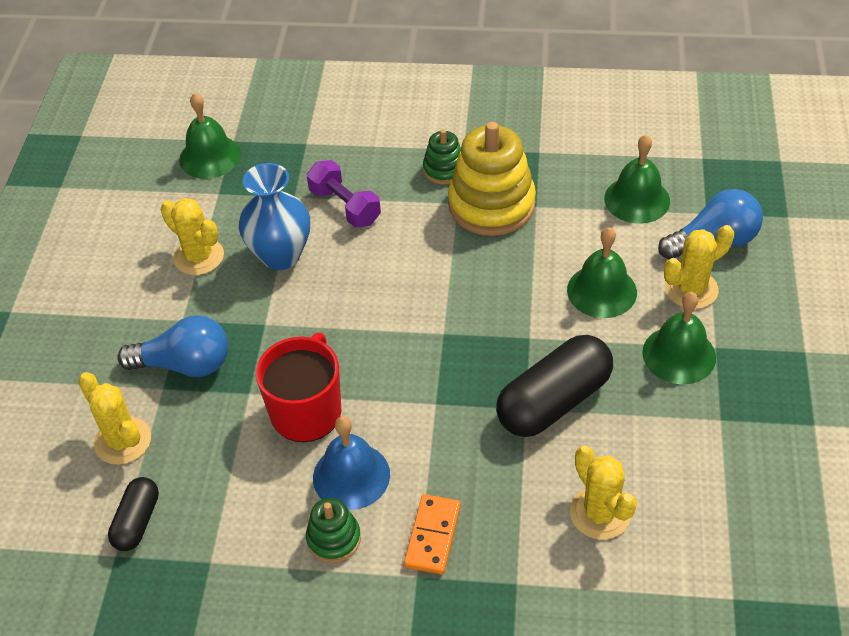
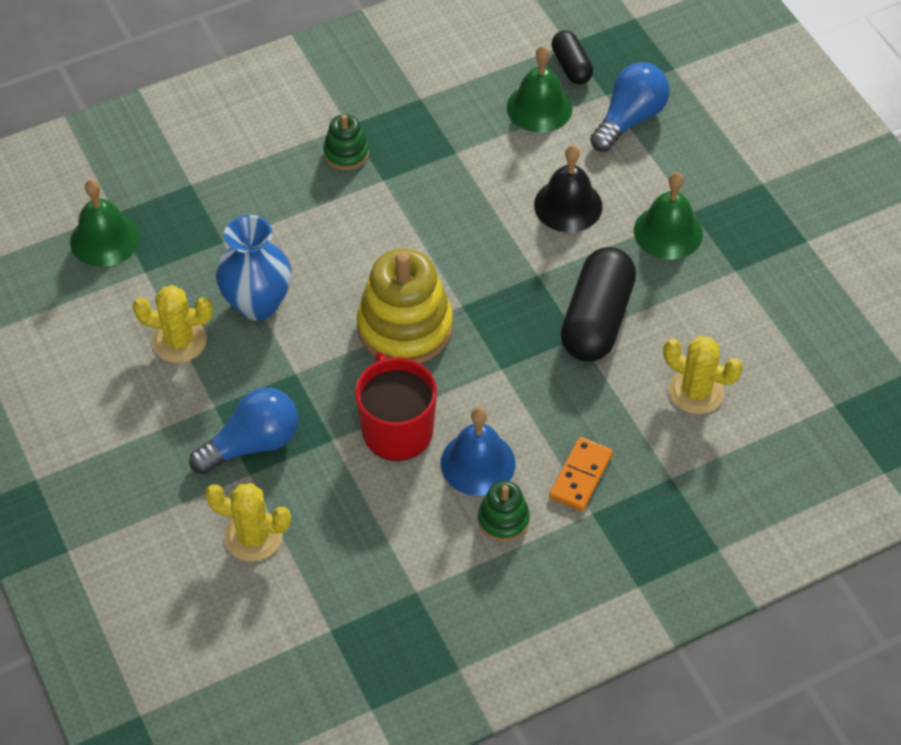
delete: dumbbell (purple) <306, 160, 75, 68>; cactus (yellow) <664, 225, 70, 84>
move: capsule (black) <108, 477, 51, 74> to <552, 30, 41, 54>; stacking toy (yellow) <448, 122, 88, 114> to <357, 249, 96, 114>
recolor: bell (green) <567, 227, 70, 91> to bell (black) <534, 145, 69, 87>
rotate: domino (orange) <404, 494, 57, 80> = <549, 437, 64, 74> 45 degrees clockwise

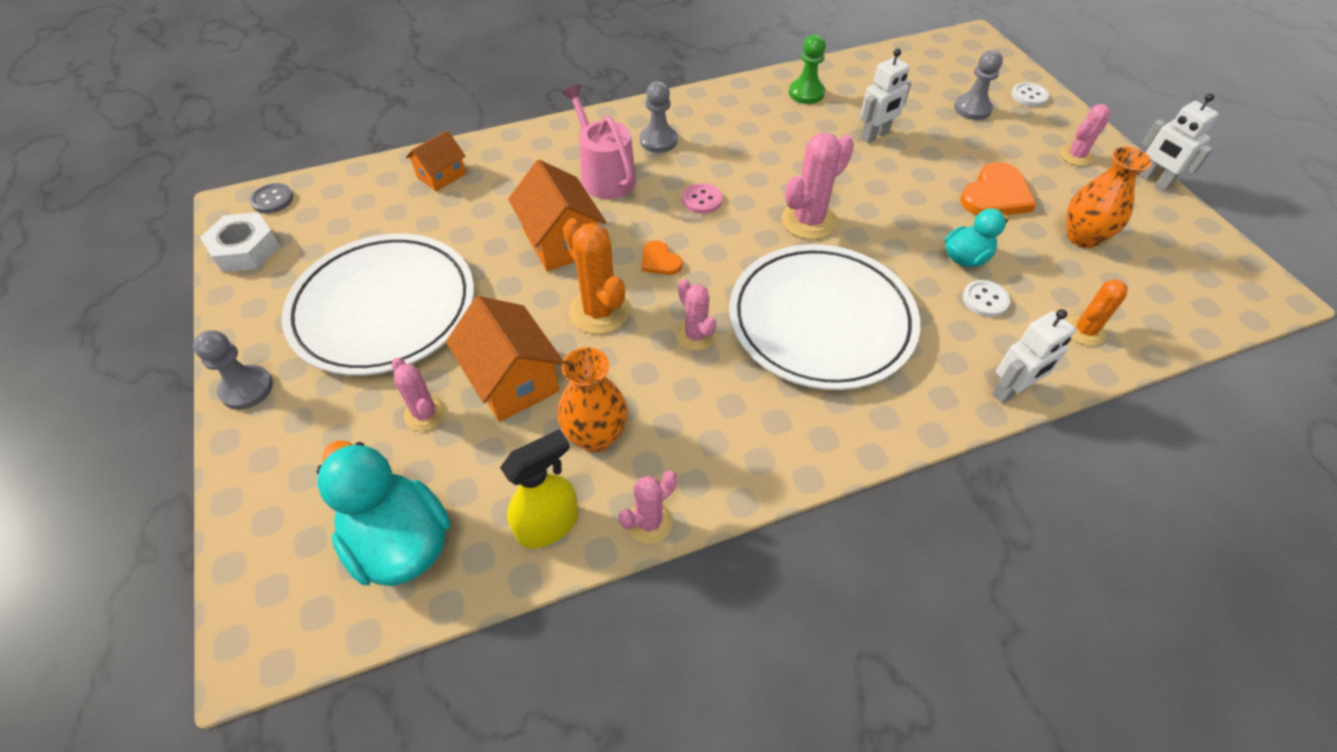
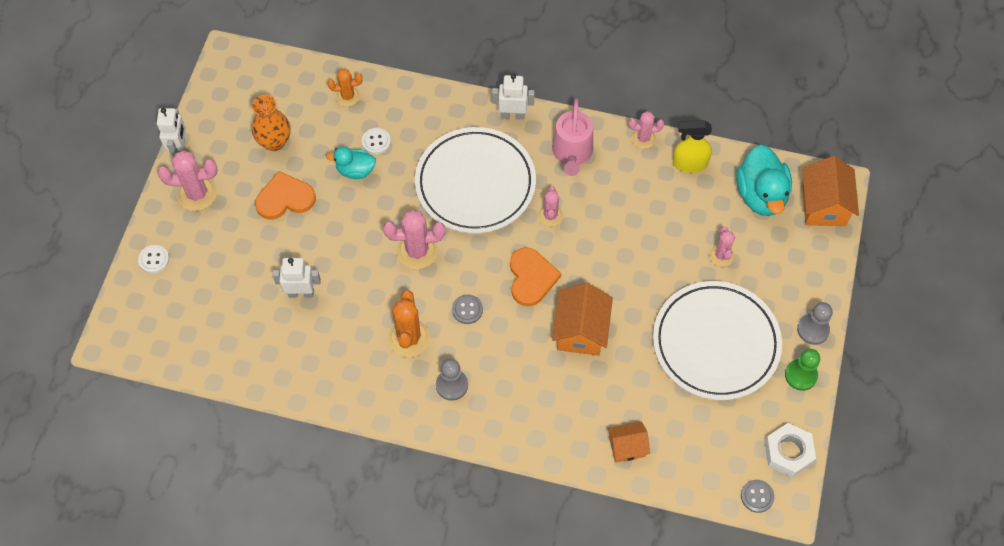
delete: vase (orange) <557, 347, 71, 105>; pawn (grey) <954, 50, 49, 70>
move: house (orange) <446, 296, 117, 126> to <802, 156, 57, 70>; watering can (pink) <562, 85, 74, 114> to <552, 98, 41, 78>; cactus (orange) <563, 218, 67, 116> to <388, 290, 42, 67>; pawn (green) <789, 34, 37, 70> to <785, 349, 35, 42>; robot (white) <992, 309, 84, 95> to <492, 74, 43, 46>
recolor: button (pink) <682, 183, 40, 31> to button (grey) <452, 294, 31, 30>
resize: heart (orange) <642, 241, 40, 34> = <510, 247, 51, 59> x1.82; cactus (pink) <1060, 104, 51, 62> = <158, 150, 60, 61> x1.62

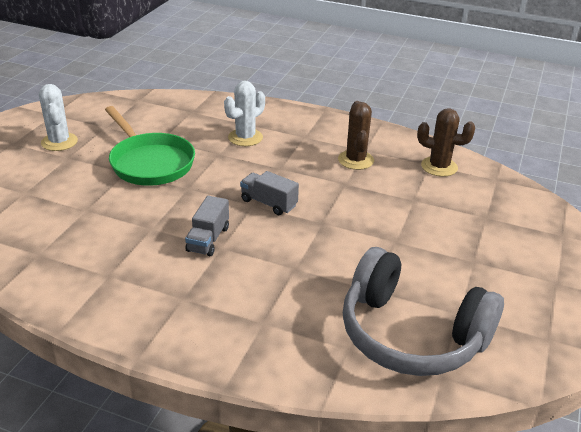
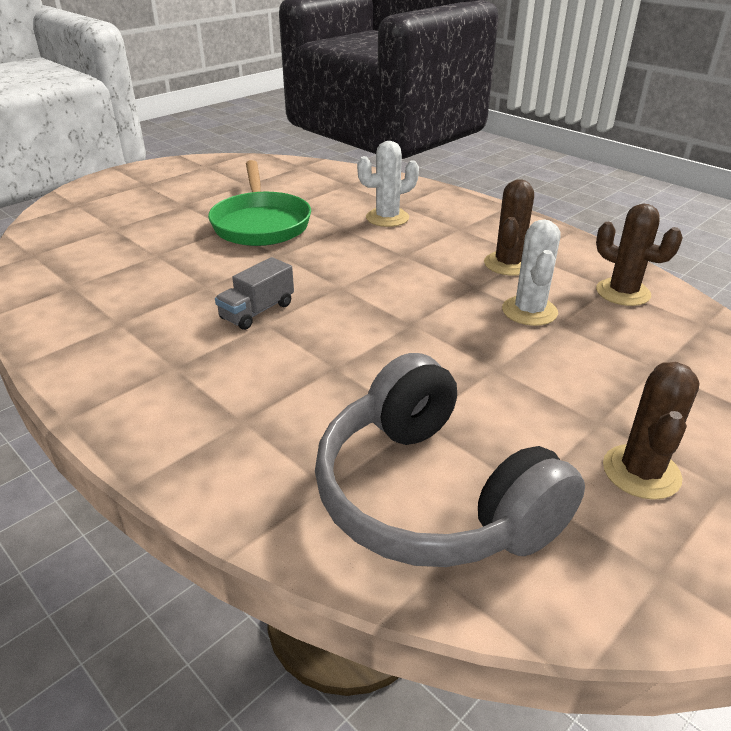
delete: truck (grey) <240, 171, 59, 44>
insert: cactus (brown) <603, 362, 96, 138>
move: cactus (white) <39, 84, 39, 67> to <502, 219, 59, 107>

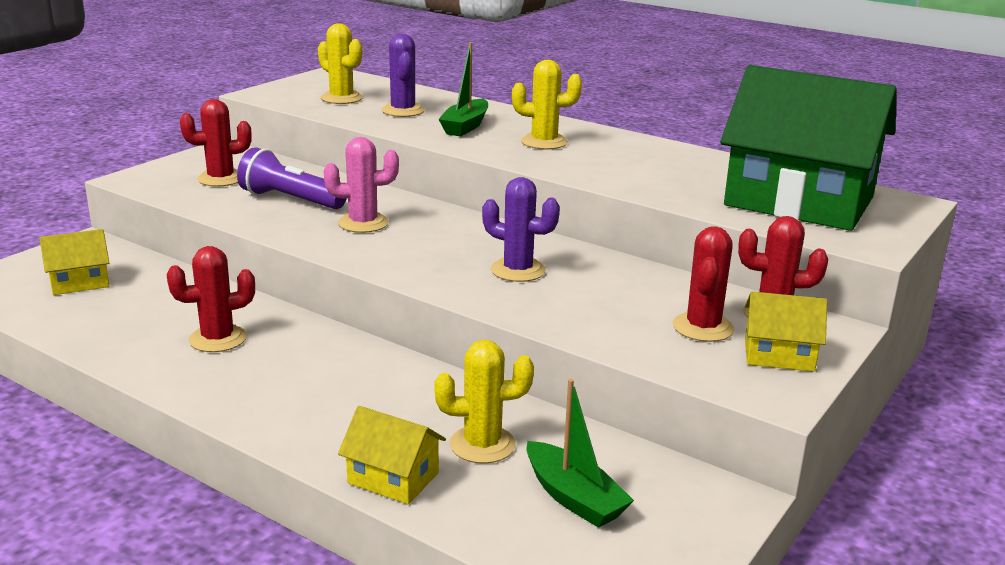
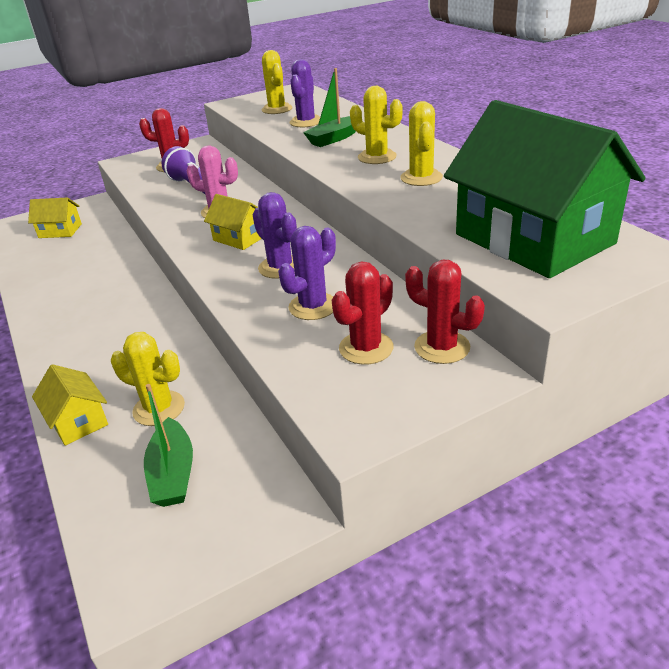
delete: cactus (red) <166, 246, 89, 106>
insert: cactus (purple) <278, 226, 58, 94>; cactus (yellow) <400, 101, 43, 85>
move: house (yellow) <745, 291, 82, 81> to <204, 194, 58, 56>

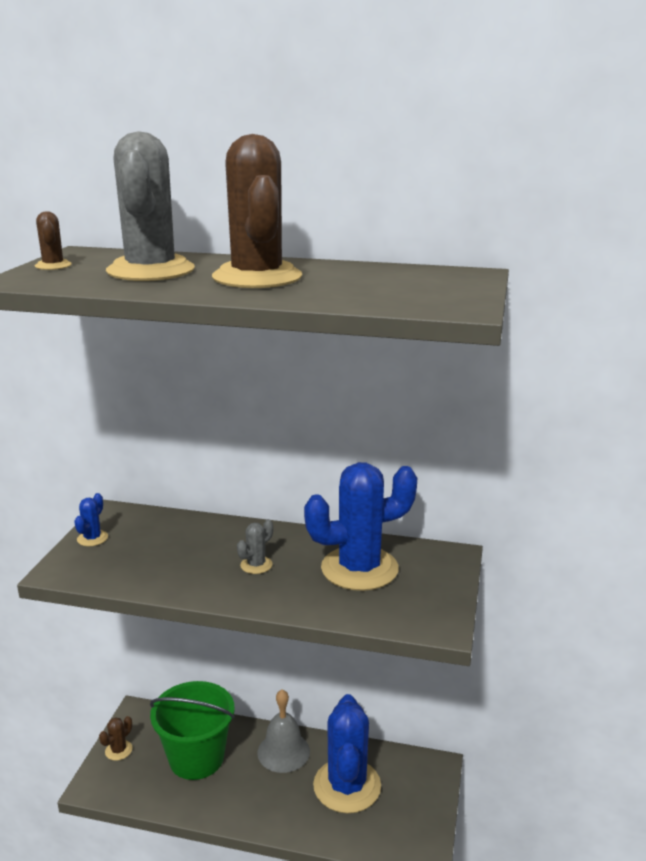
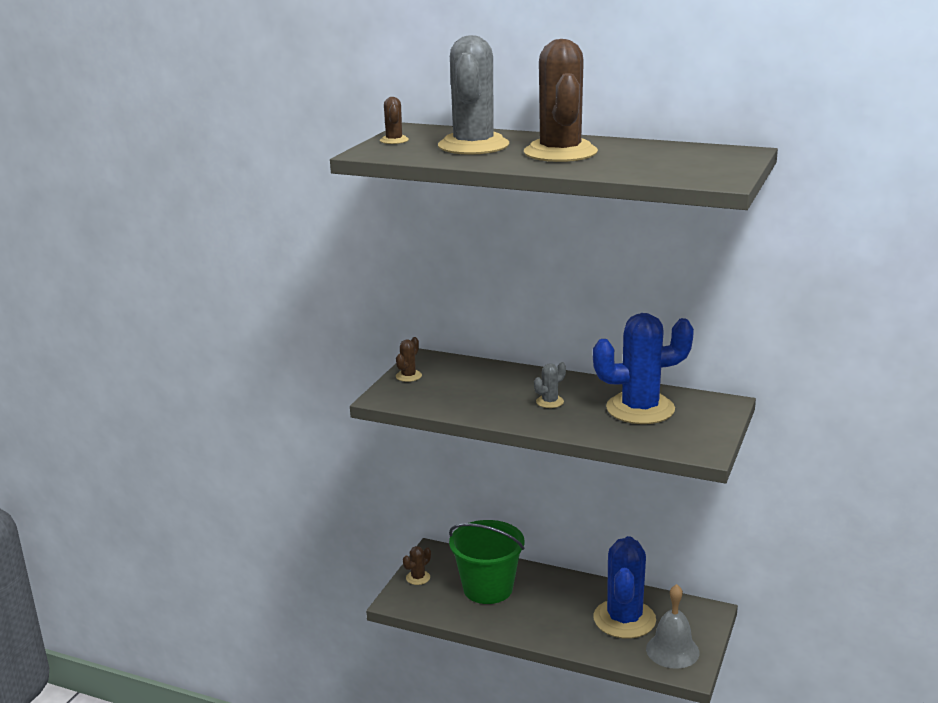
move: bell (grey) <257, 689, 53, 84> to <646, 584, 54, 85>
recolor: cactus (blue) <74, 493, 34, 53> to cactus (brown) <396, 337, 26, 45>

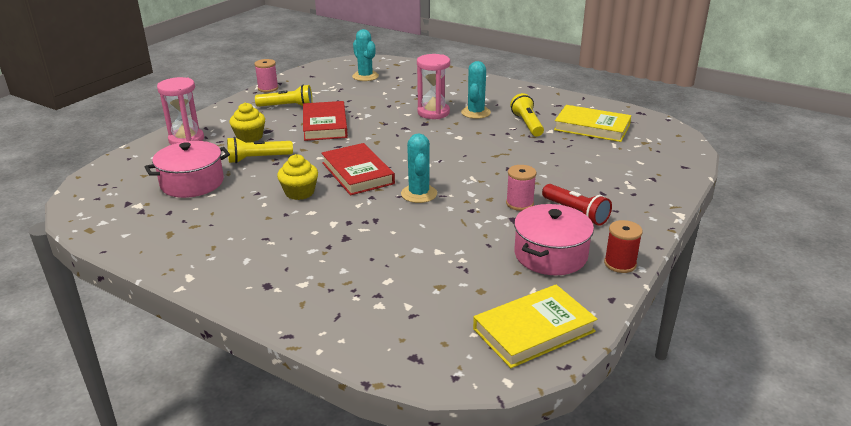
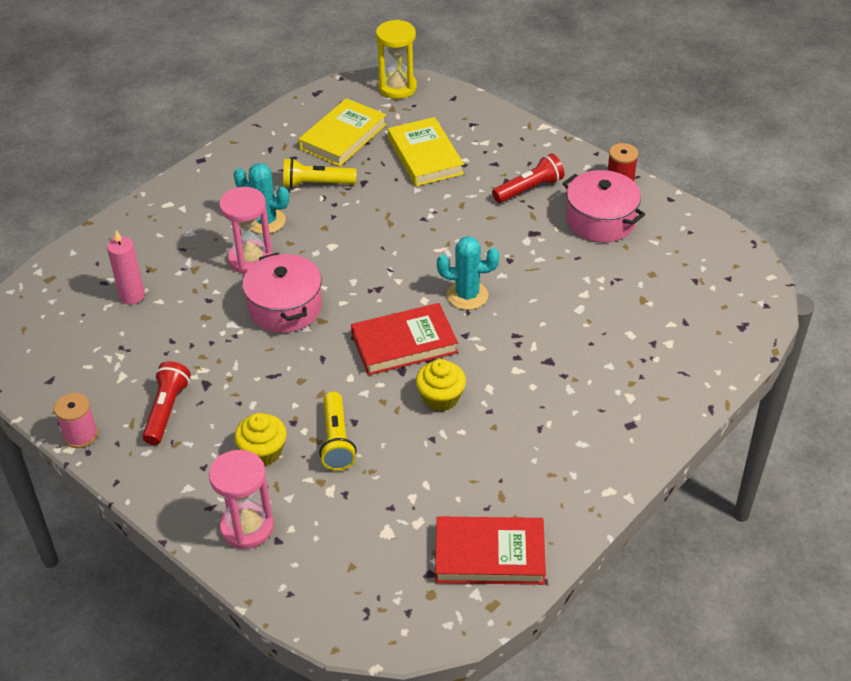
delete: cactus (turquoise) <352, 29, 27, 52>; spool (pink) <506, 165, 31, 46>
insert: candle (pink) <107, 230, 38, 75>; hourglass (yellow) <376, 19, 41, 80>
move: pot (pink) <145, 141, 85, 57> to <242, 253, 80, 80>; book (red) <303, 101, 45, 40> to <435, 516, 111, 69>; book (yellow) <473, 284, 124, 84> to <388, 117, 76, 69>
recolor: flashlight (yellow) <255, 85, 58, 22> to flashlight (red) <142, 361, 49, 84>

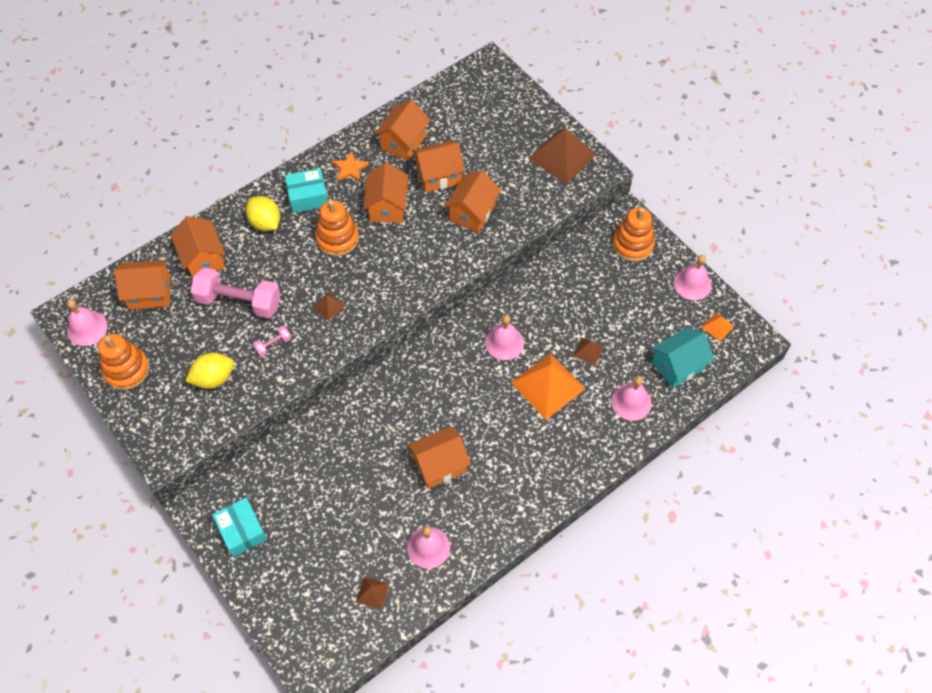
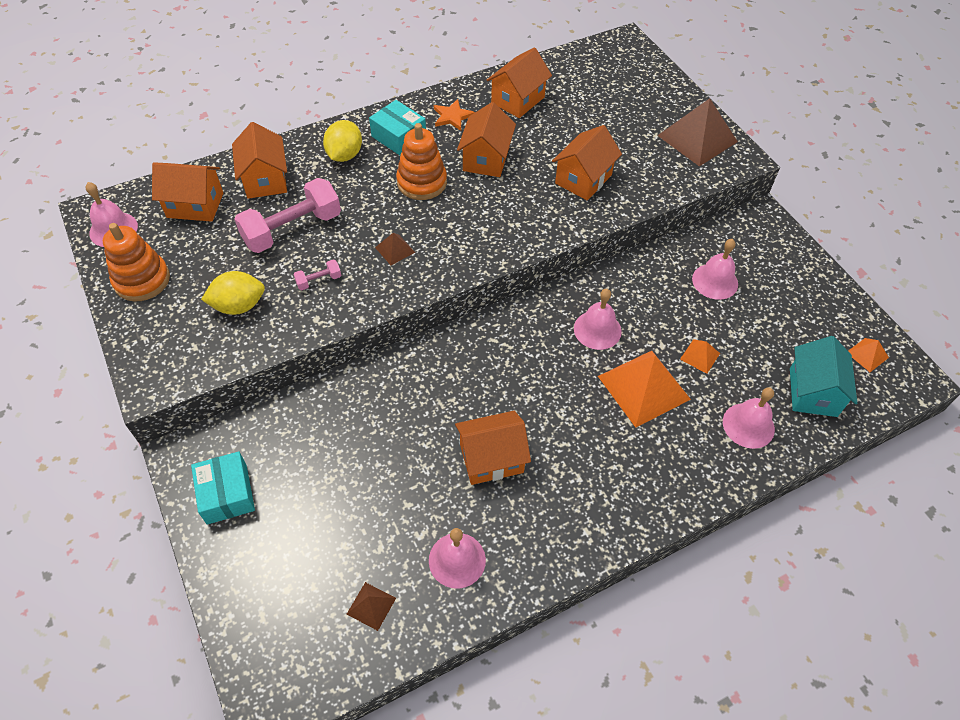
delete: house (orange) <412, 140, 53, 52>; stacking toy (orange) <612, 207, 43, 55>
move: bell (pink) <674, 255, 37, 45> to <692, 239, 46, 61>
recolor: pyramid (brown) <573, 337, 31, 28> to pyramid (orange) <680, 339, 40, 35>
rotate: dumbbell (pink) <191, 268, 90, 50> = <234, 178, 107, 75> 60 degrees counterclockwise; lemon (yellow) <246, 196, 34, 35> = <323, 120, 39, 42> 45 degrees clockwise; box (turquoise) <285, 168, 43, 45> = <369, 100, 57, 55> 45 degrees clockwise; house (turquoise) <651, 327, 64, 61> = <790, 336, 67, 81> 60 degrees counterclockwise

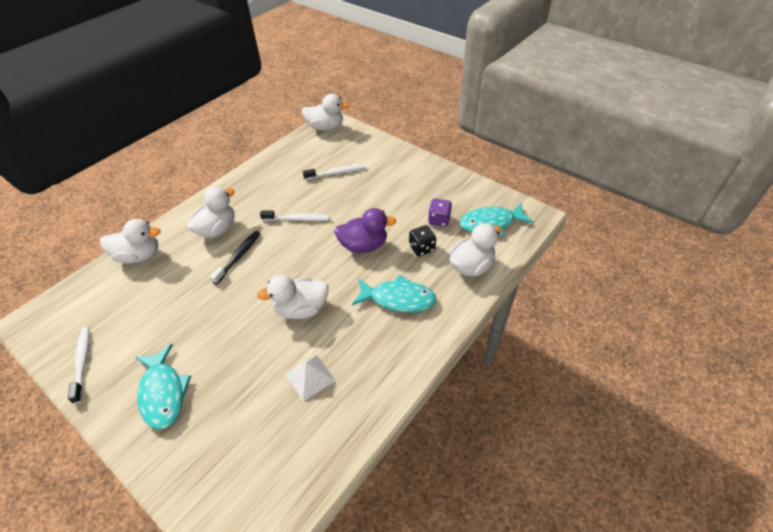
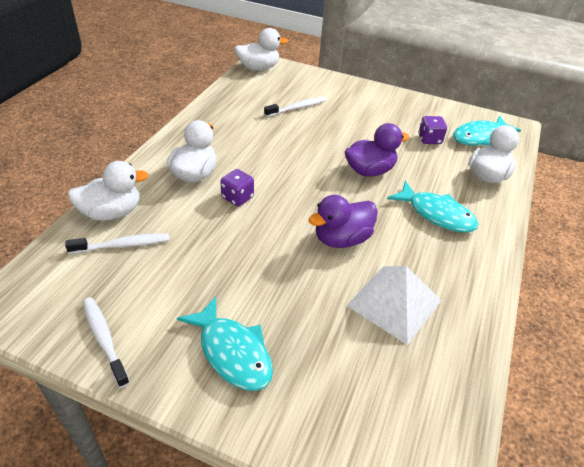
delete: dice (black) <409, 225, 27, 31>
move: toothbrush (white) <260, 211, 70, 10> to <65, 233, 104, 21>
replace: toothbrush (black) <210, 231, 50, 53> to dice (purple) <220, 169, 34, 37>
recolor: duck (white) <257, 275, 71, 44> to duck (purple) <308, 195, 70, 53>
rotate: fish (turquoise) <352, 275, 85, 37> = <387, 181, 92, 52> 45 degrees clockwise
resize: pyramid (white) <286, 355, 49, 47> = <347, 266, 95, 79> x1.61

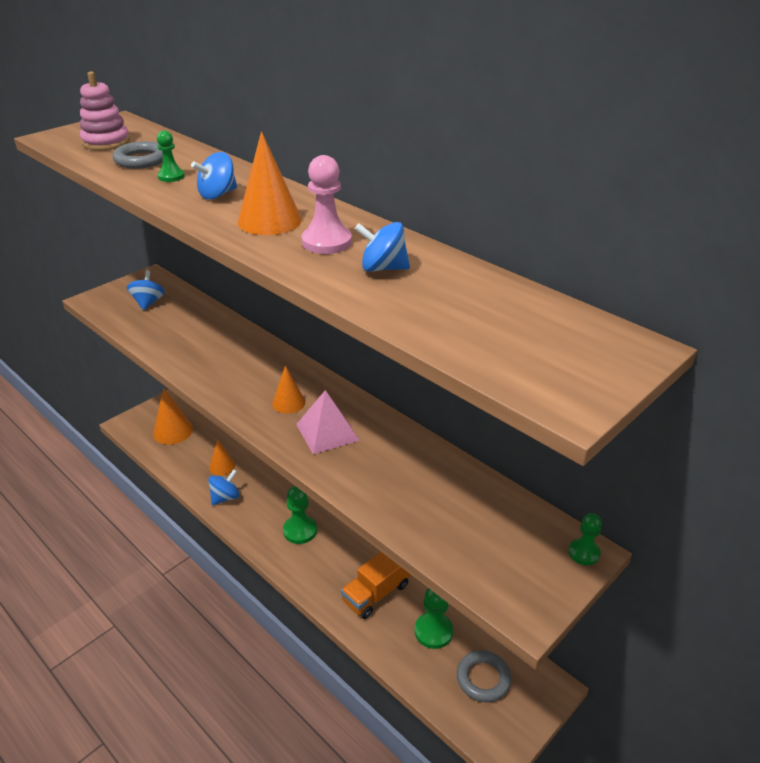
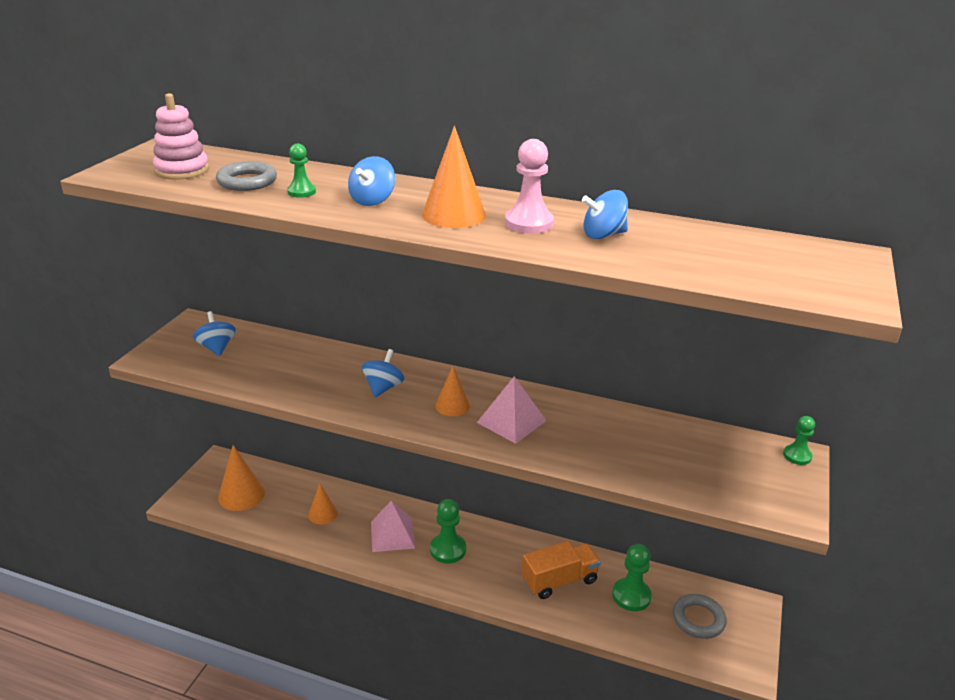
insert: pyramid (pink) <371, 501, 44, 51>
move: spinning top (blue) <208, 469, 32, 36> to <362, 349, 43, 48>
rotate: truck (orange) <341, 552, 70, 67> = <522, 541, 79, 58> 135 degrees counterclockwise

